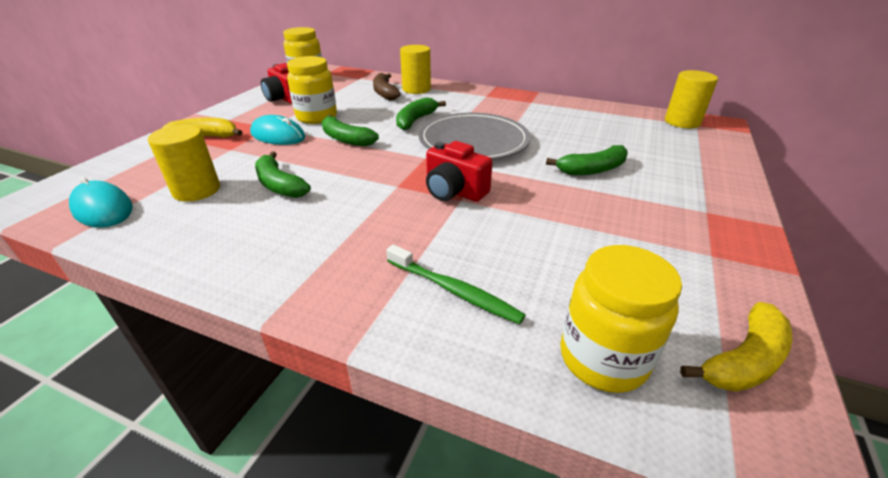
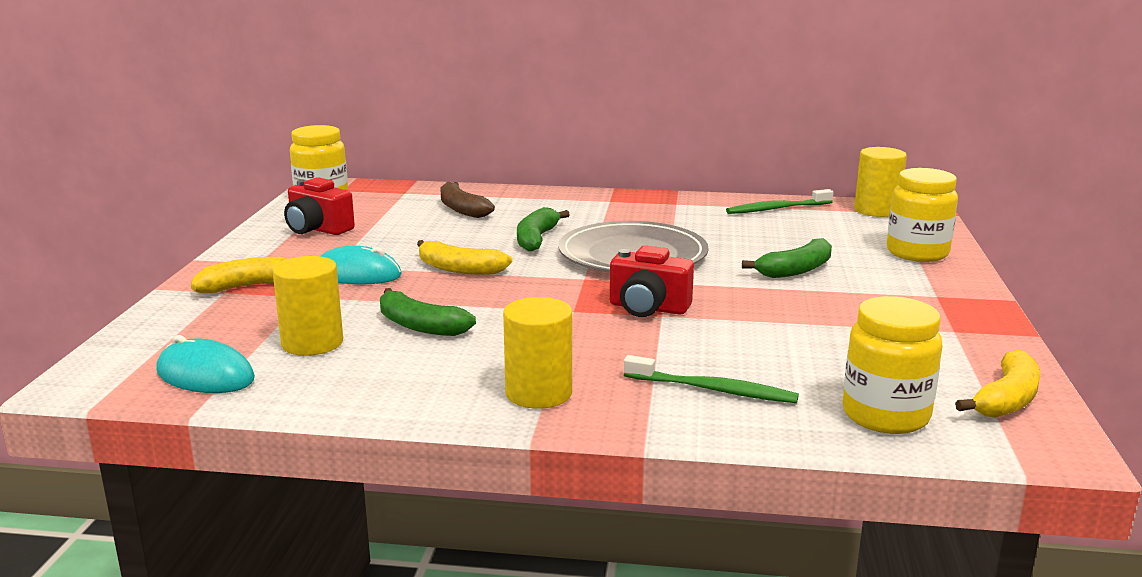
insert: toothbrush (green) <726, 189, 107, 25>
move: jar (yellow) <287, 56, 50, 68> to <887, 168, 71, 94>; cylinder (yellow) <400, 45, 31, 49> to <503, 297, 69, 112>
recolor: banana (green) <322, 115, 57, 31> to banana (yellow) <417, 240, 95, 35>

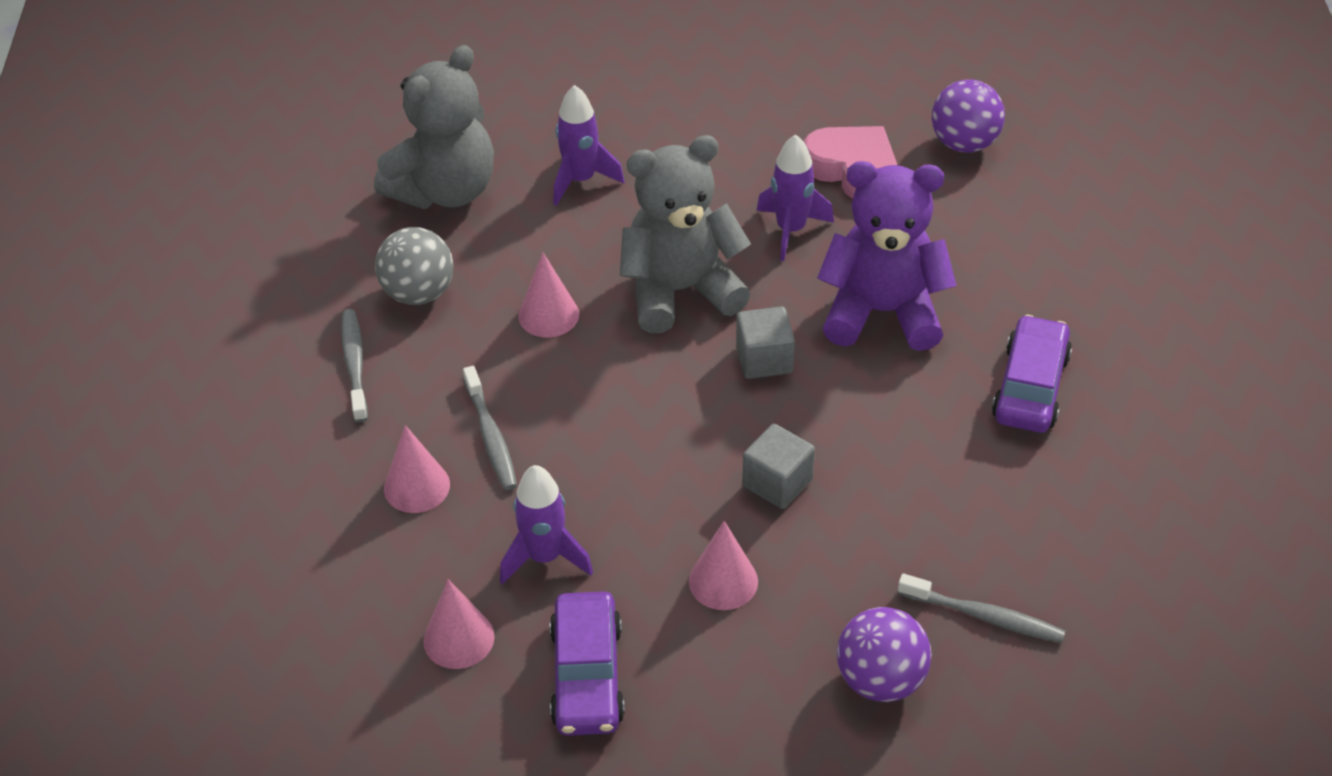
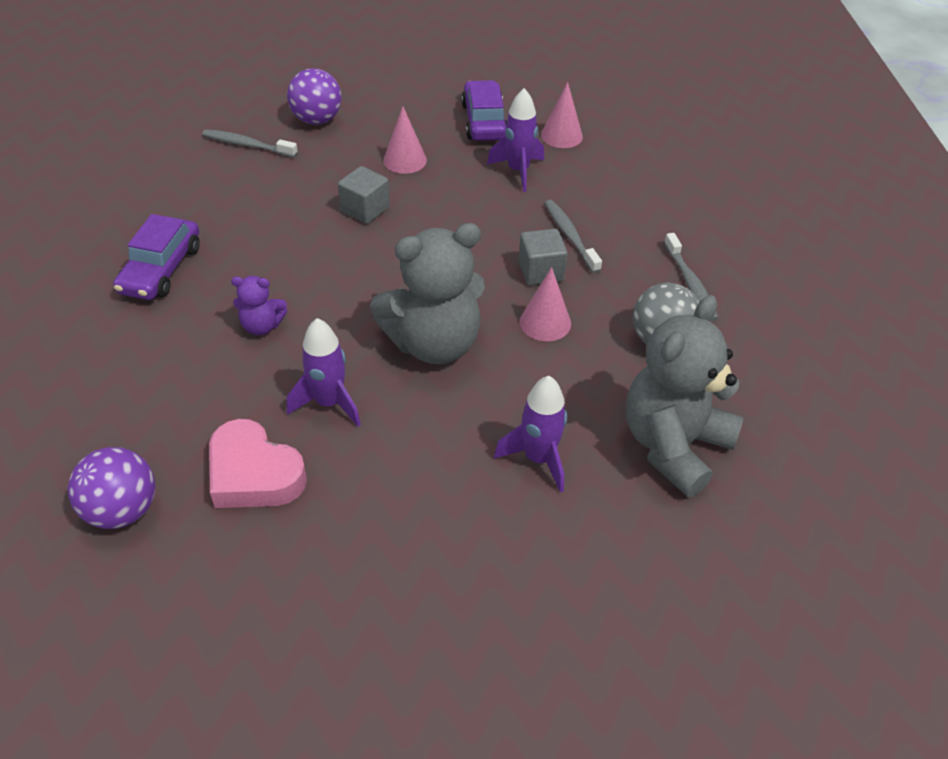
delete: cone (pink) <384, 425, 66, 88>
move: cube (grey) <736, 306, 59, 73> to <519, 229, 49, 56>
resize: teddy bear (purple) <817, 161, 140, 190> = <231, 276, 57, 59> x0.46

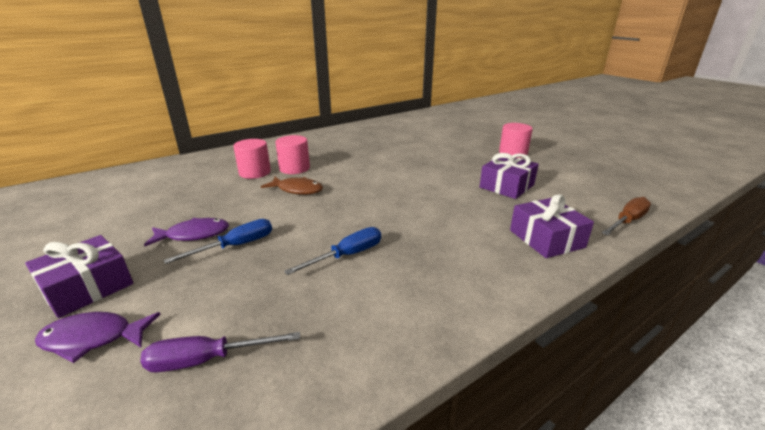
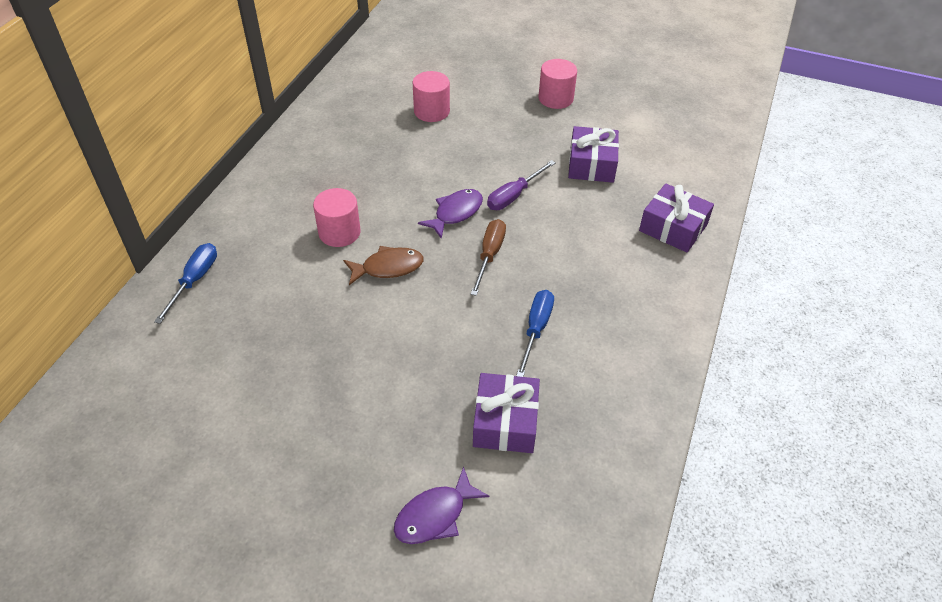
move: gift (purple) <25, 235, 108, 83> to <473, 373, 67, 80>; screwdriver (purple) <140, 332, 160, 41> to <487, 160, 69, 50>; fish (purple) <144, 218, 85, 28> to <418, 189, 65, 50>; screwdriver (blue) <163, 219, 109, 45> to <154, 243, 63, 81>; cylinder (pink) <233, 139, 38, 40> to <413, 71, 37, 51>; screwdriver (brown) <602, 197, 49, 38> to <471, 219, 35, 77>

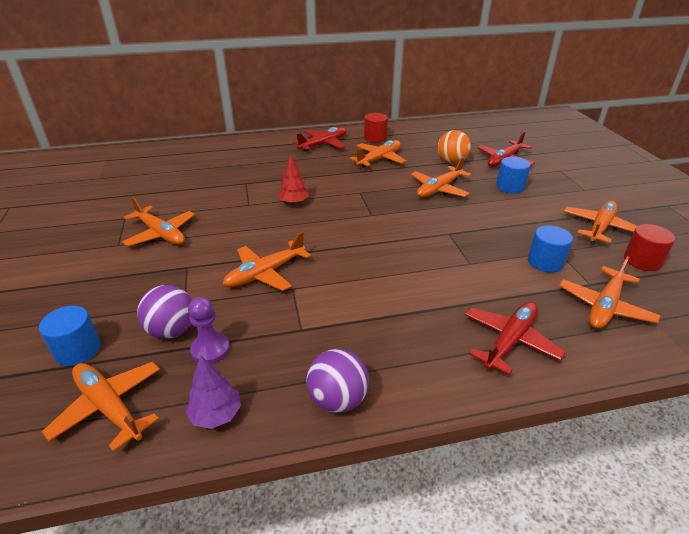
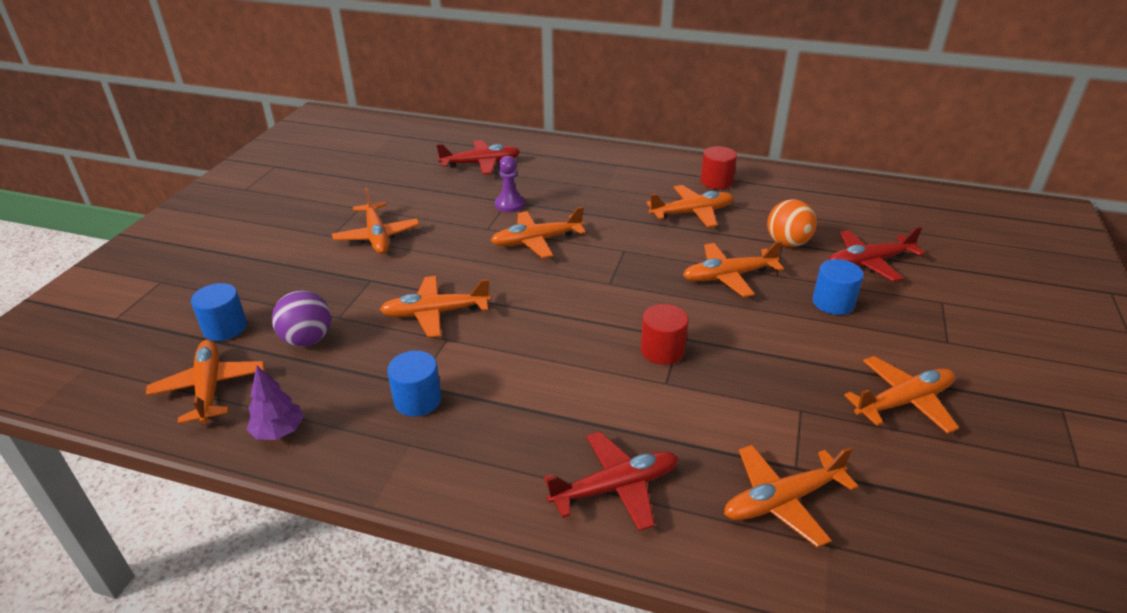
delete: ball (purple) <306, 349, 63, 64>
move: pawn (purple) <188, 297, 42, 67> to <495, 156, 30, 57>; plane (red) <293, 127, 53, 24> to <436, 140, 84, 35>; cylinder (blue) <528, 225, 45, 48> to <387, 351, 54, 65>; cylinder (red) <624, 224, 51, 47> to <641, 304, 48, 61>
replace: tree (red) <278, 155, 31, 50> to plane (orange) <491, 207, 95, 51>

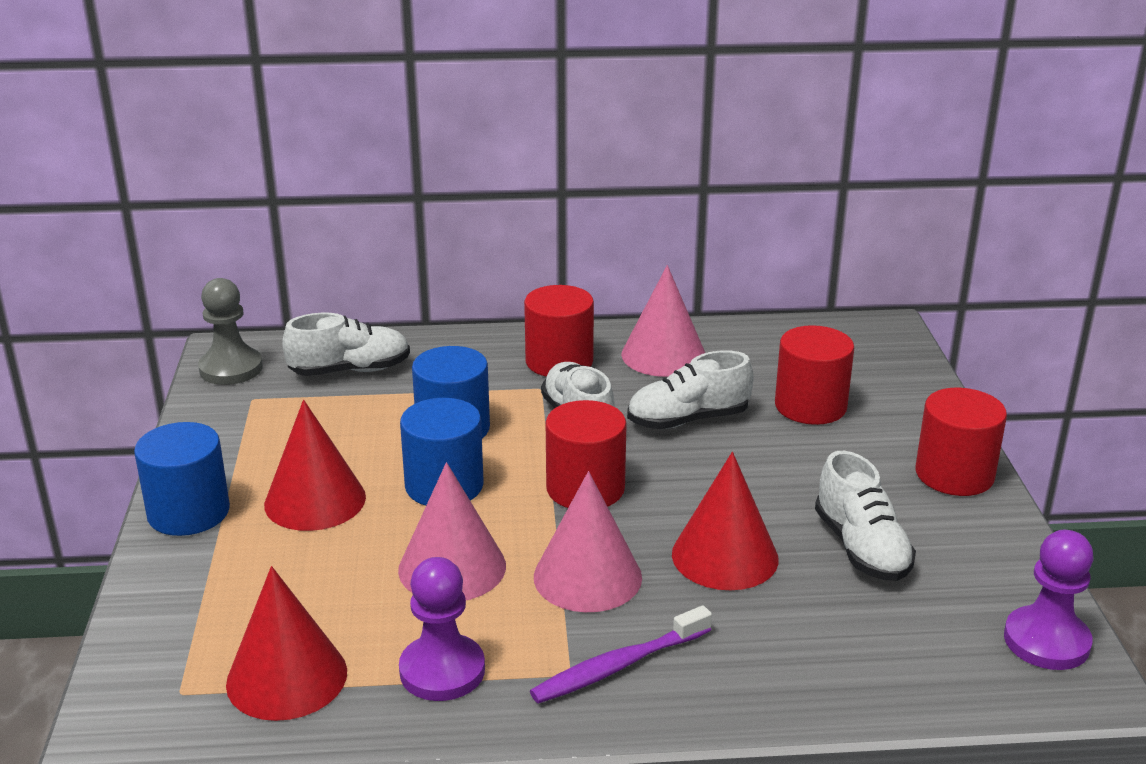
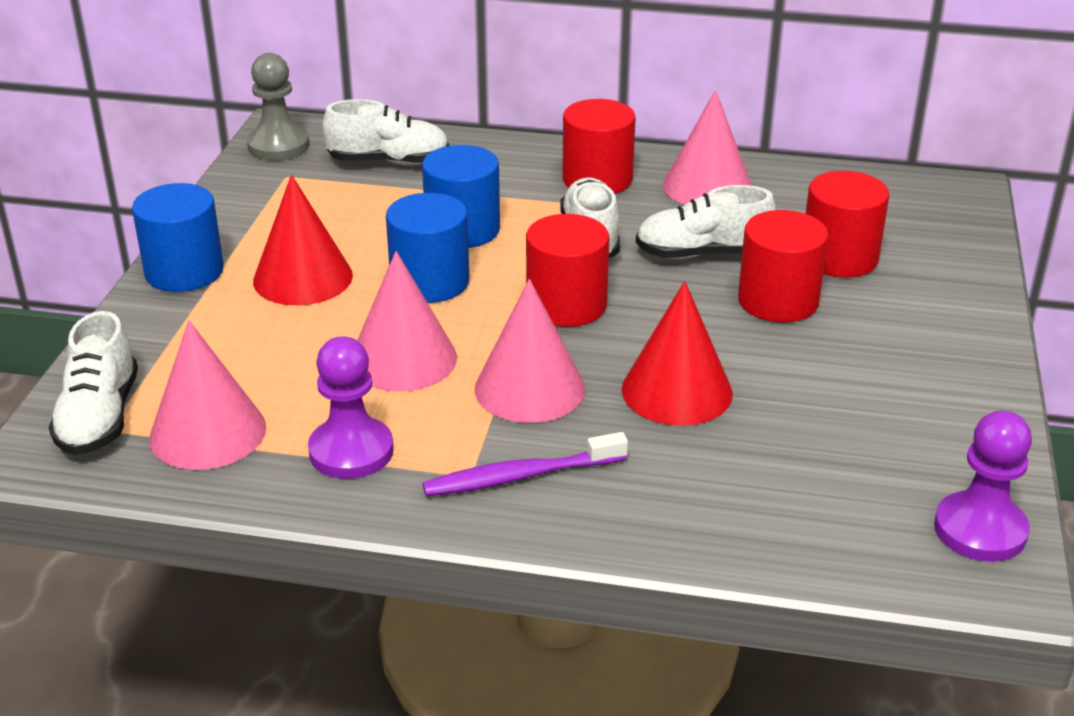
move: shoe (white) <815, 451, 101, 130> to <49, 311, 89, 144>; cylinder (red) <916, 388, 91, 108> to <738, 210, 90, 113>
recolor: cone (red) <226, 566, 121, 155> to cone (pink) <149, 320, 117, 150>

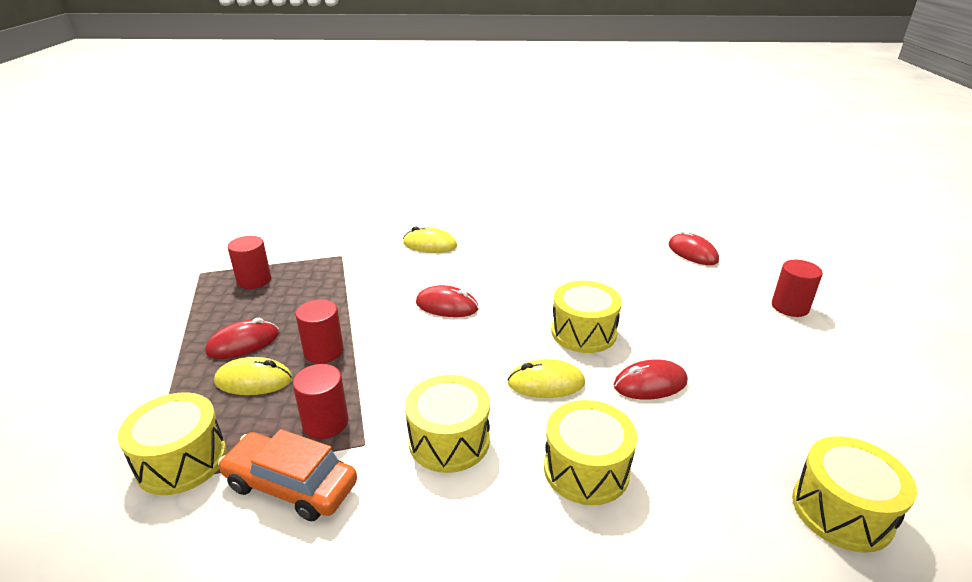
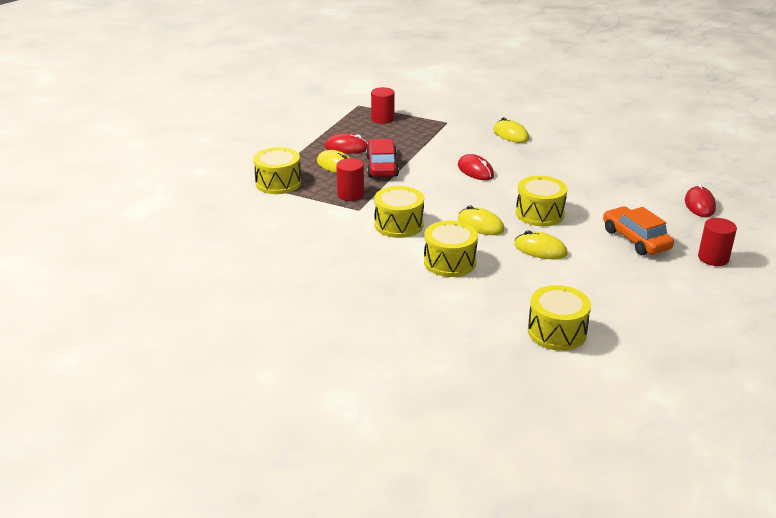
move: car (orange) <218, 429, 139, 92> to <603, 206, 71, 49>
replace: cylinder (red) <295, 299, 49, 65> to car (red) <366, 139, 33, 38>
recolor: mouse (red) <613, 359, 75, 40> to mouse (yellow) <514, 230, 54, 29>

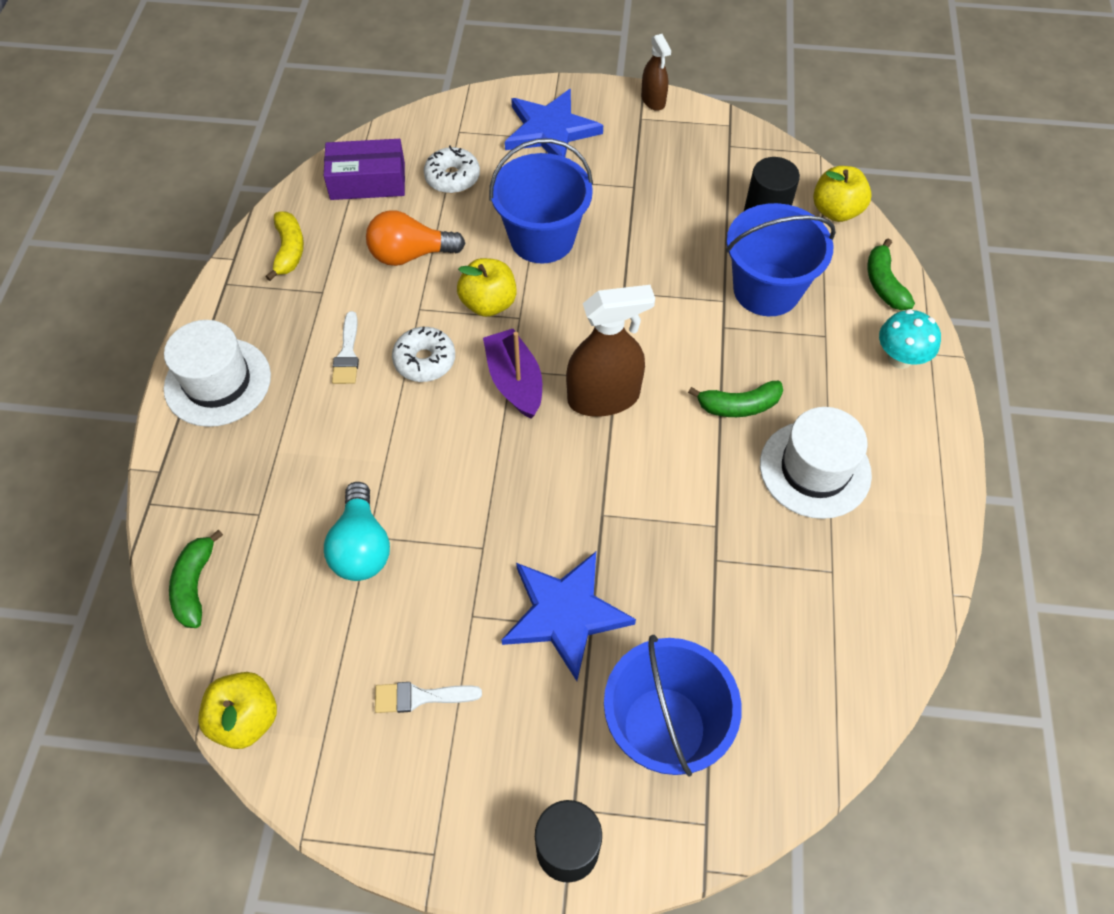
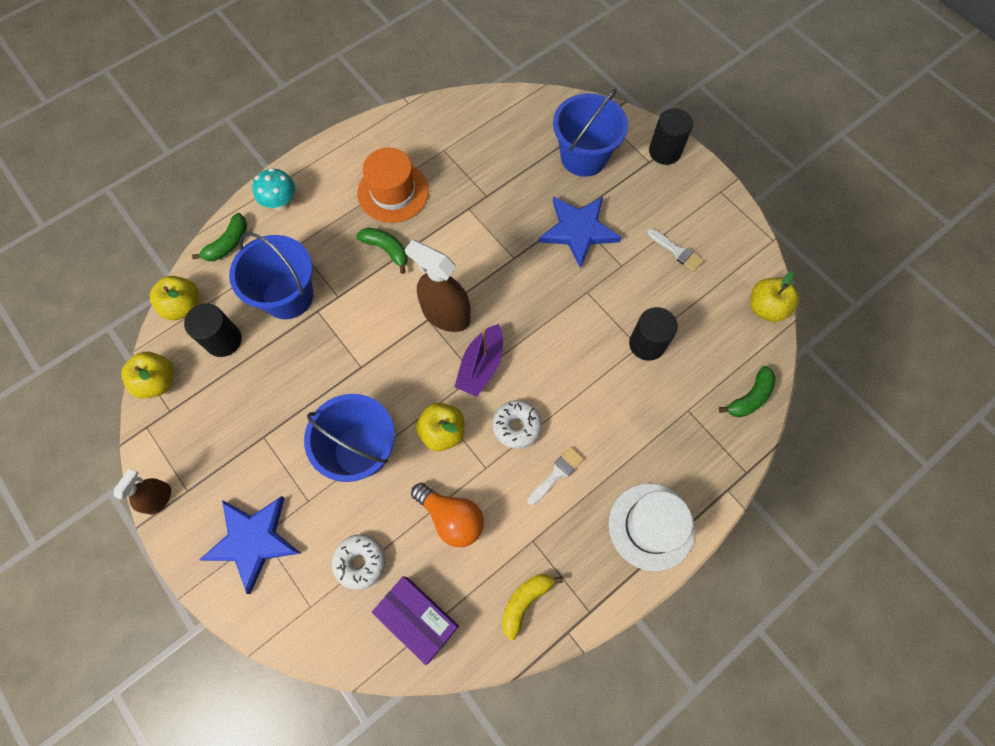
insert: apple (yellow) <121, 352, 53, 47>
replace: light bulb (turquoise) <324, 482, 66, 99> to cylinder (black) <629, 307, 49, 54>
recolor: hat (white) <760, 407, 112, 112> to hat (orange) <357, 148, 72, 75>

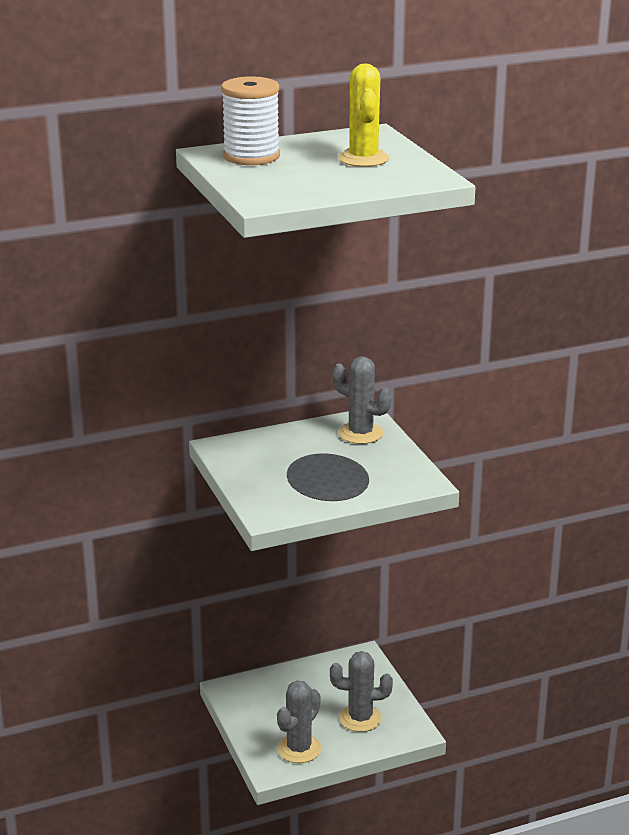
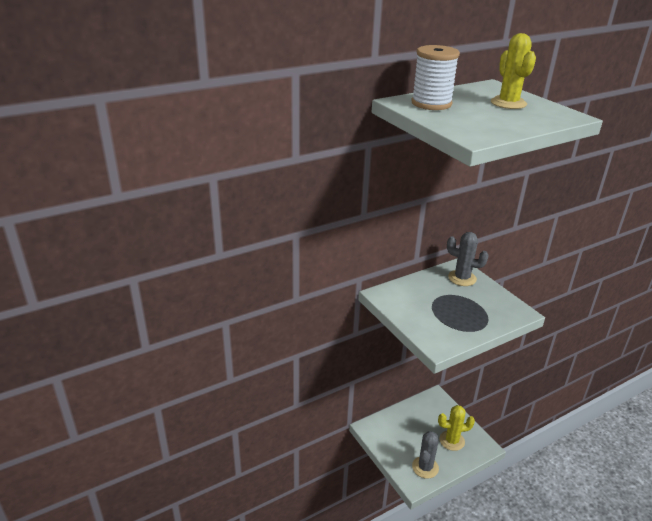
recolor: cactus (grey) <330, 651, 63, 81> to cactus (yellow) <438, 405, 37, 46>

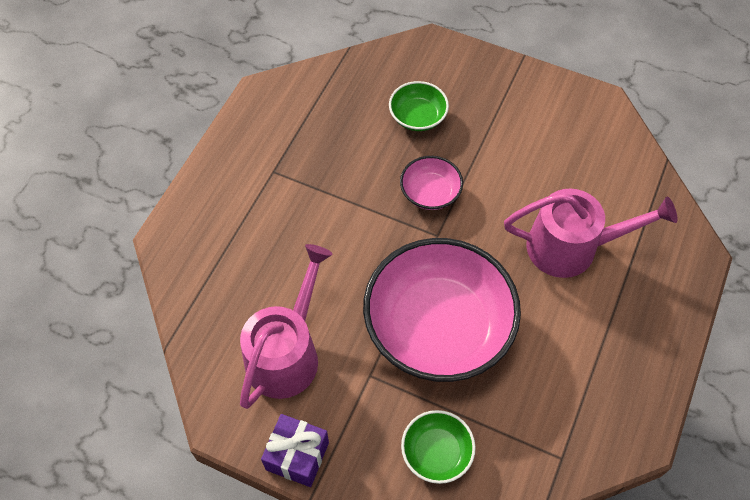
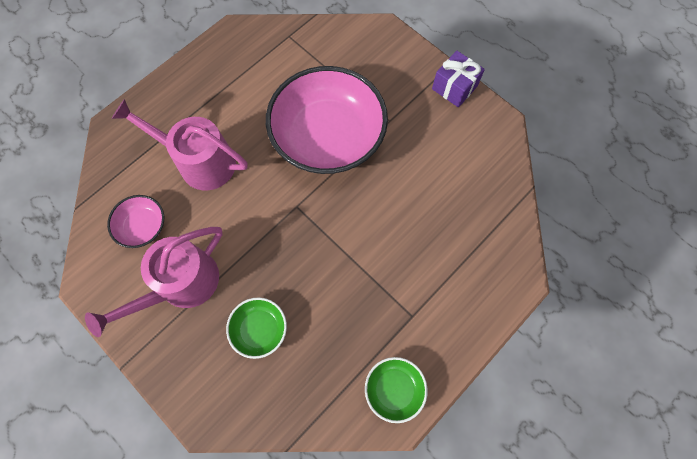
move: watering can (pink) <240, 244, 93, 165> to <85, 227, 138, 110>; bowl (pink) <400, 156, 63, 54> to <107, 195, 57, 53>; bowl (green) <401, 410, 75, 74> to <365, 357, 63, 66>

